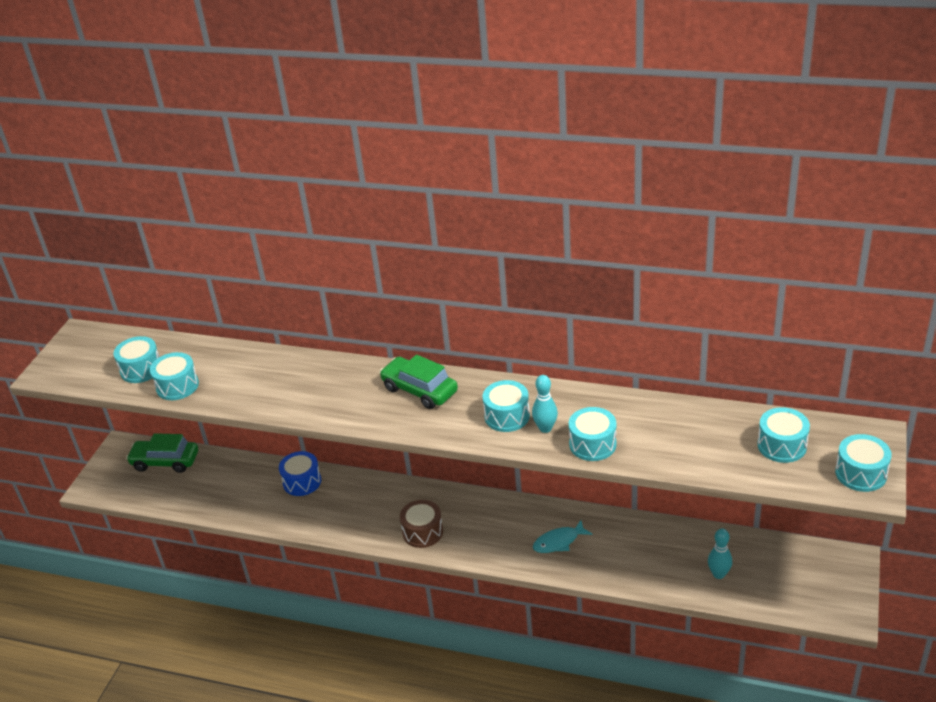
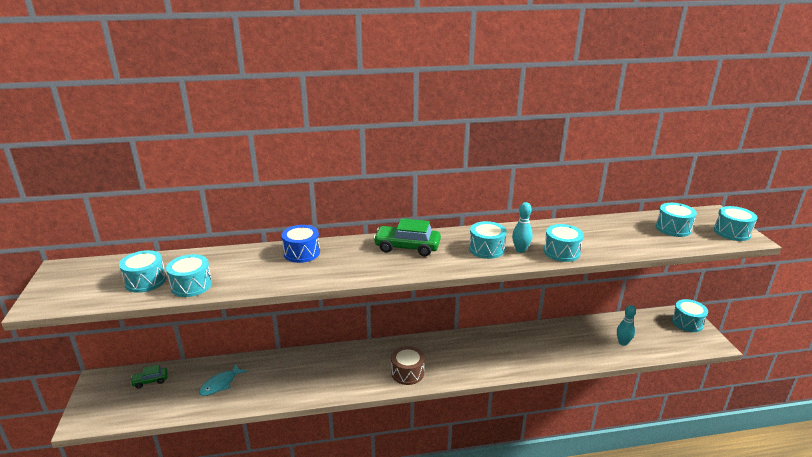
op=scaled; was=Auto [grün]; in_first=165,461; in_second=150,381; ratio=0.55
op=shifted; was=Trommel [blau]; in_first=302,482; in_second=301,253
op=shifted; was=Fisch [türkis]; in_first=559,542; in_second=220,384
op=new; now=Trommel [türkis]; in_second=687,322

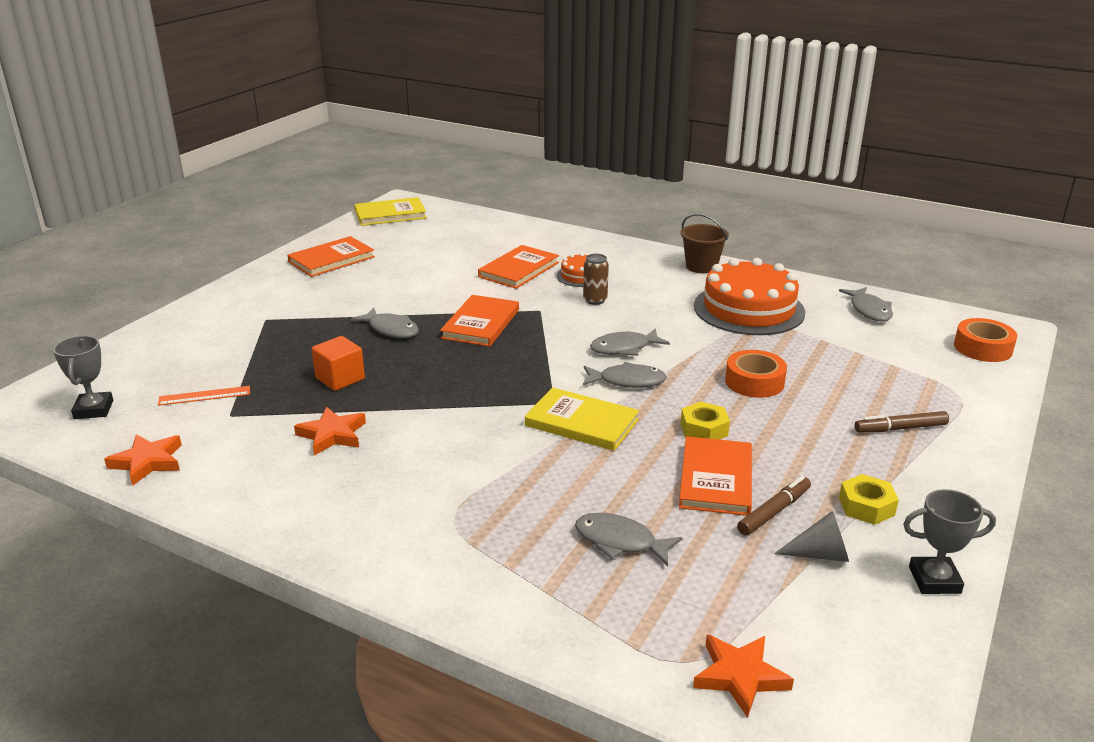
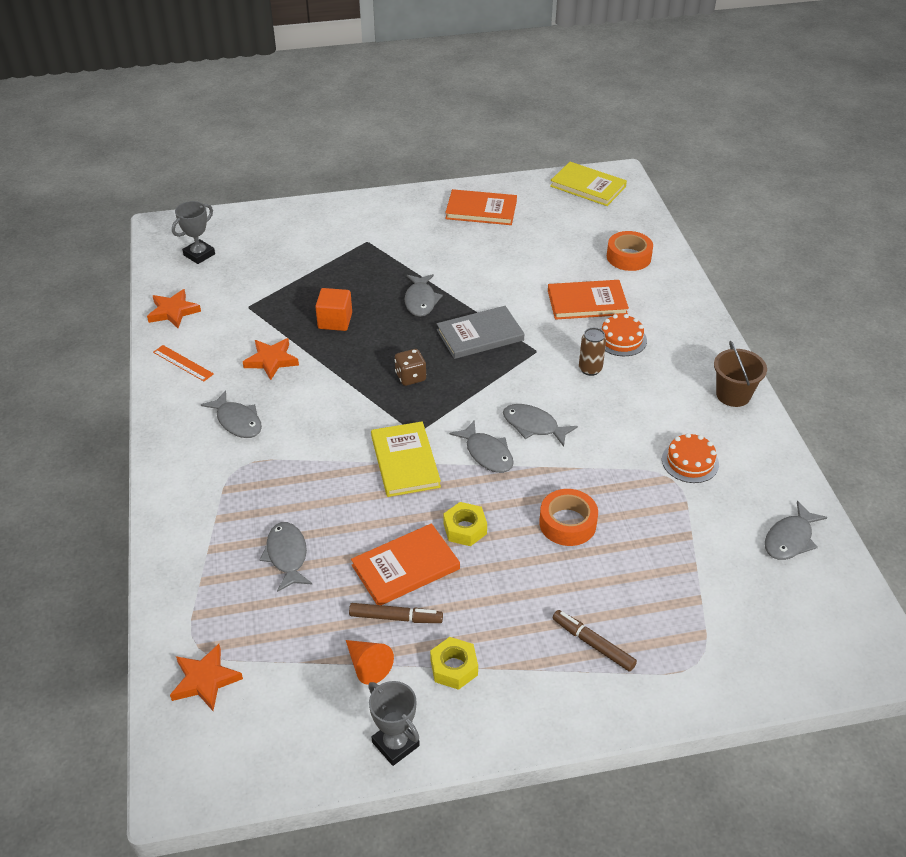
op=scaled; was=Kuchen [orange]; in_first=749,309; in_second=690,462; ratio=0.49
op=repainted; was=Buch [orange]; now=Buch [grau]; in_first=480,324; in_second=480,335
op=shifted; was=Klebeband [orange]; in_first=983,348; in_second=628,257
op=shifted; was=Lineal [orange]; in_first=204,396; in_second=183,363
op=repainted; was=Kegel [grau]; now=Kegel [orange]; in_first=820,554; in_second=367,665
op=new; now=Spielwürfel [braun]; in_second=410,377
op=new; now=Fisch [grau]; in_second=237,421

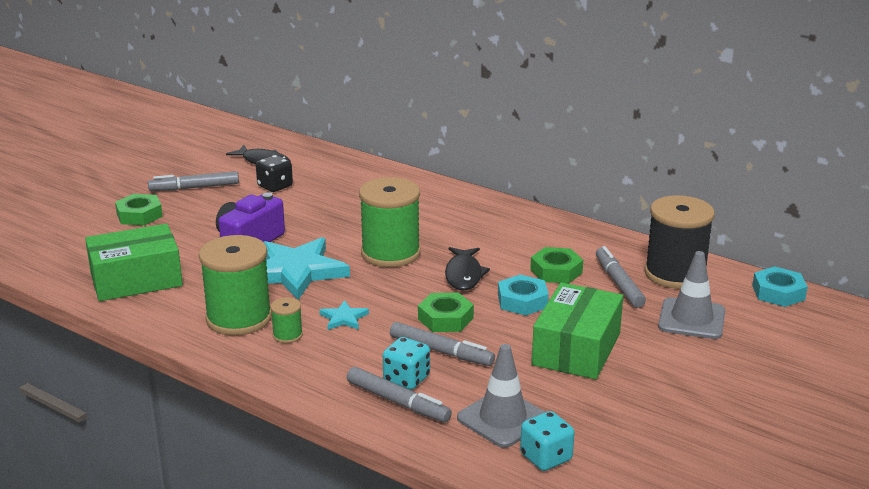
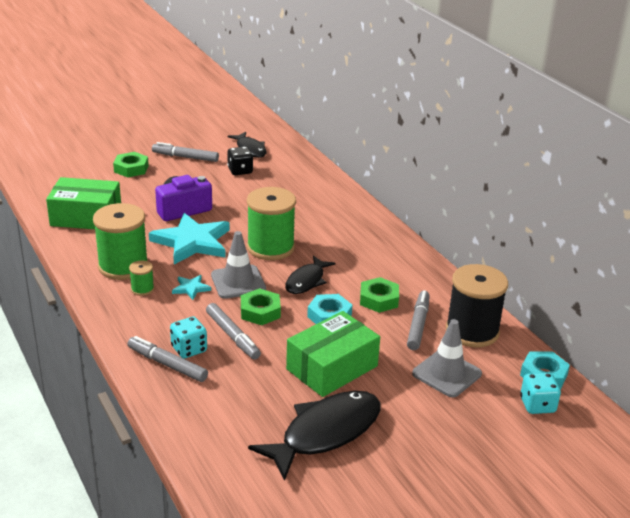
op=shifted; was=Leitkegel [grau]; in_first=503,419; in_second=238,282
op=rotated; was=Filzstift [grau]; in_first=398,402; in_second=167,364; clockwise=150
op=shifted; was=Spielwürfel [türkis]; in_first=546,458; in_second=537,405
op=new; now=Fisch [schwarz]; in_second=325,433

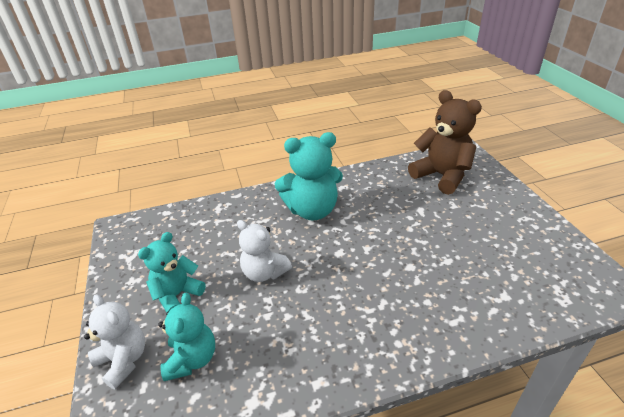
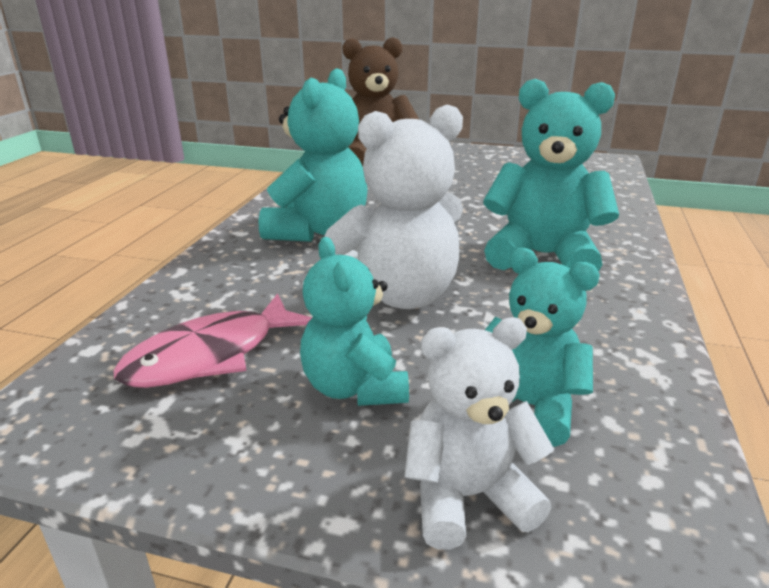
op=scaled; was=Teddybär [weiß]; in_first=264,273; in_second=400,296; ratio=1.54
op=new; now=Teddybär [türkis]; in_second=542,256
op=new; now=Fisch [rosa]; in_second=211,355

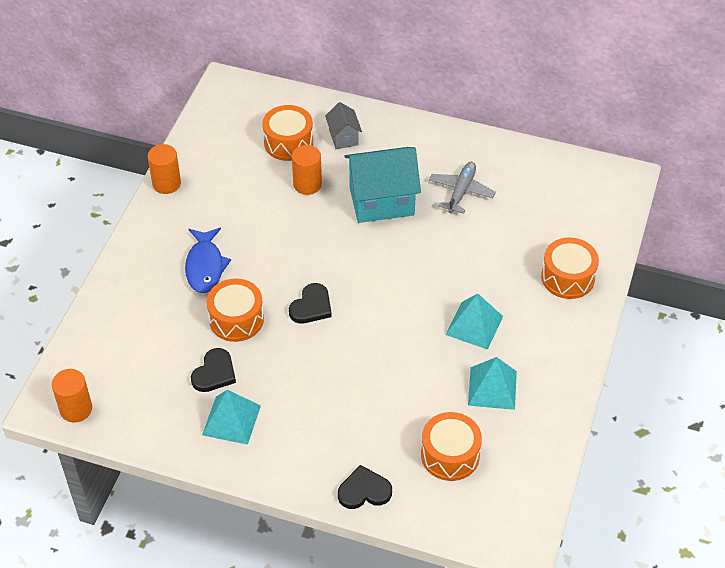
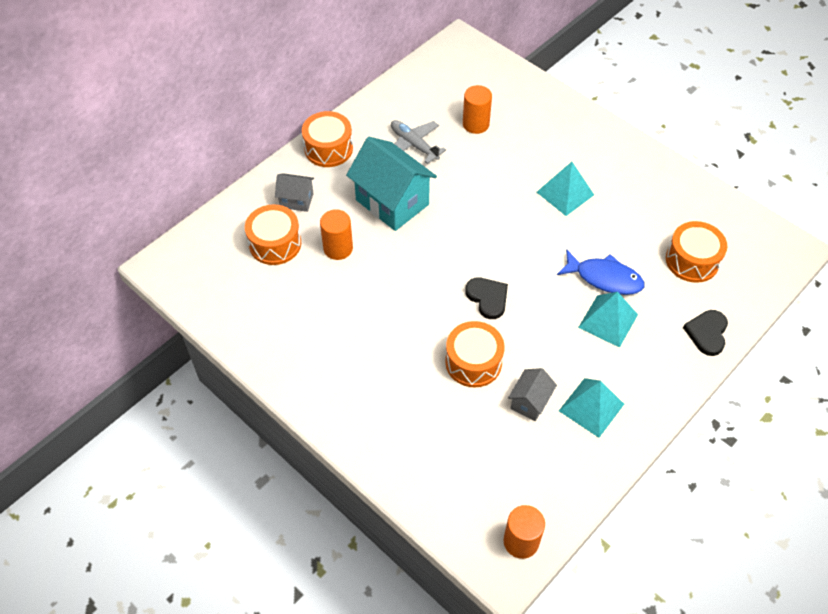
op=shifted; was=Vollzylinder [orange]; in_first=166,184; in_second=475,124
op=rotated; was=Haus [türkis]; in_first=381,201; in_second=392,202; clockwise=-60
op=shifted; was=Fisch [blau]; in_first=205,266; in_second=604,278
op=shifted; was=Trommel [orange]; in_first=567,277; in_second=328,148
op=swapped; was=Herz [schwarz]; now=Haus [grau]; in_first=214,373; in_second=530,402
op=shifted; was=Pyramide [türkis]; in_first=492,388; in_second=608,321

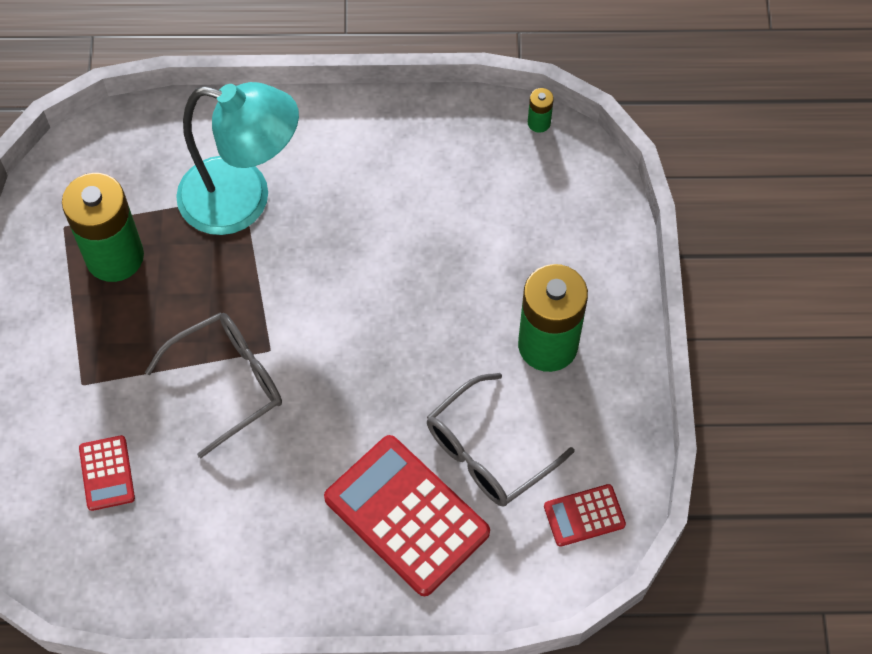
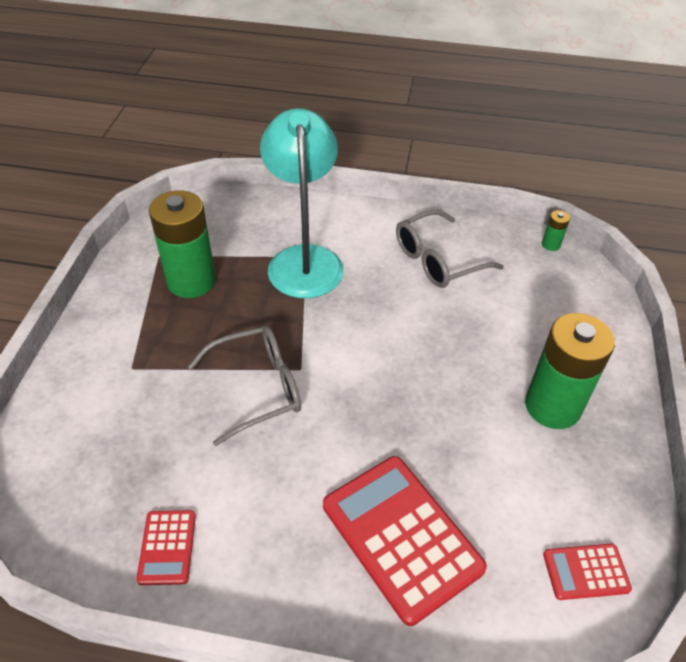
op=rotated; was=Lampe [türkis]; in_first=243,200; in_second=304,259; clockwise=-120
op=shifted; was=Brille [grau]; in_first=488,452; in_second=438,260
op=shifted; was=Taschenrechner [rot]; in_first=107,473; in_second=167,547

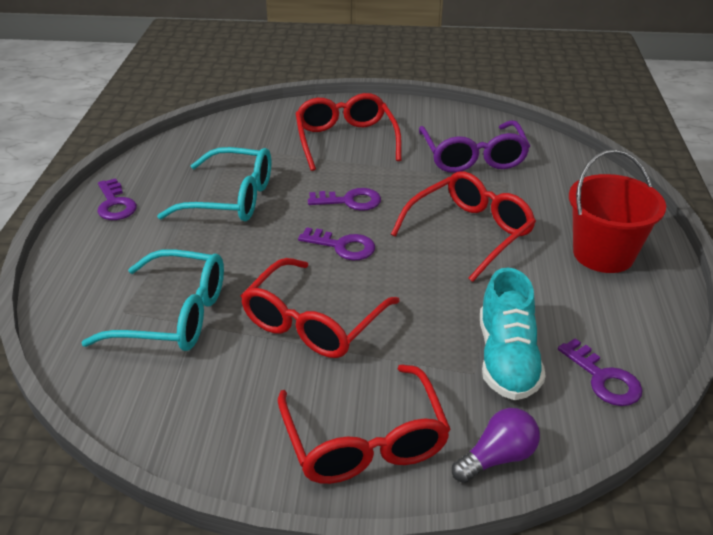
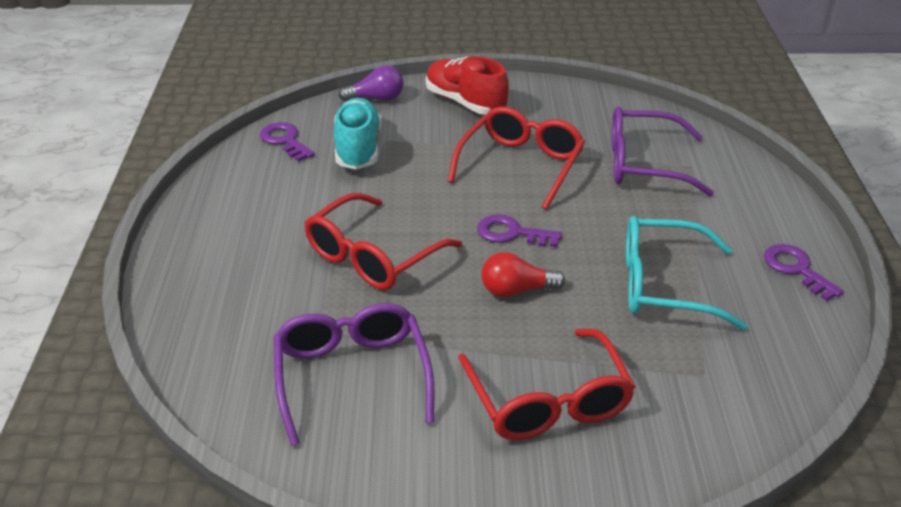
op=gone; was=Eimer [rot]; in_first=603,254
op=swapped; was=Schlüssel [lila]; now=Glühbirne [rot]; in_first=350,201; in_second=516,290
op=repainted; was=Brille [türkis]; now=Brille [lila]; in_first=172,315; in_second=645,164
op=swapped; was=Brille [rot]; now=Schuh [rot]; in_first=364,439; in_second=465,102
op=rotated; was=Glühbirne [lila]; in_first=497,458; in_second=376,99; clockwise=-150

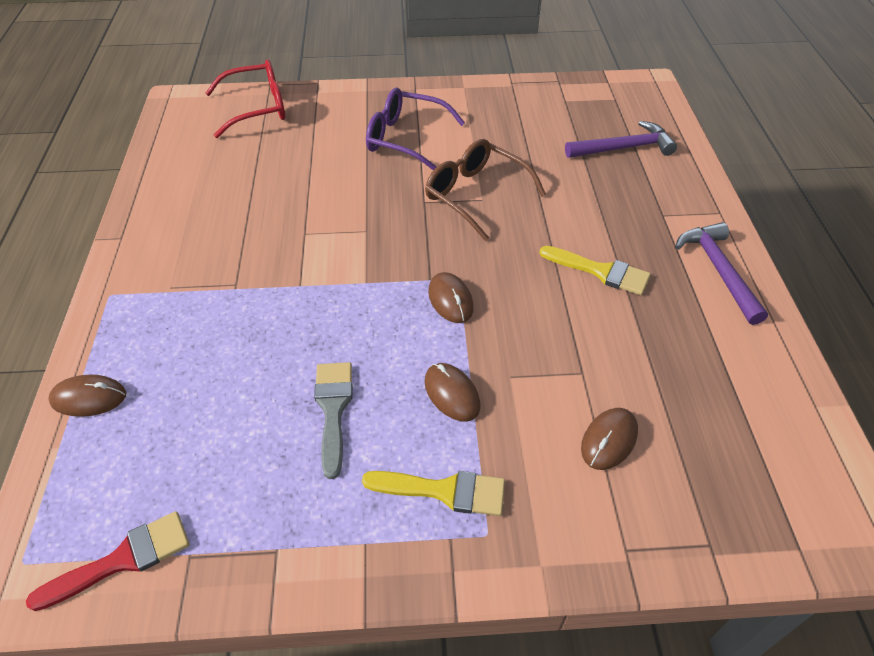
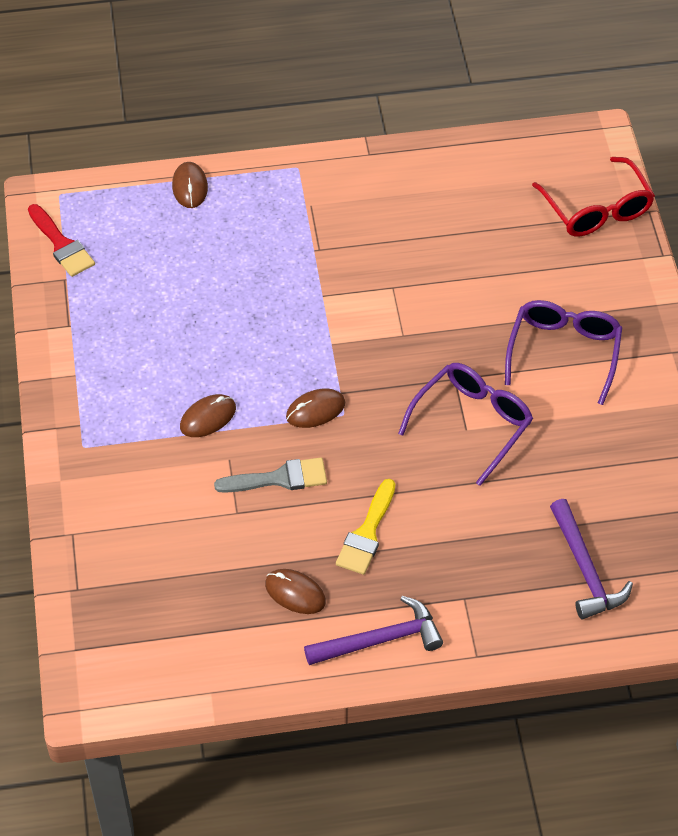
op=repainted; was=Brille [braun]; now=Brille [lila]; in_first=475,195; in_second=473,423
op=shifted; was=Pinsel [grau]; in_first=333,409; in_second=279,478
op=shifted; was=Computermaus [braun]; in_first=609,440; in_second=295,593
op=gone; was=Pinsel [gelb]; in_first=444,491

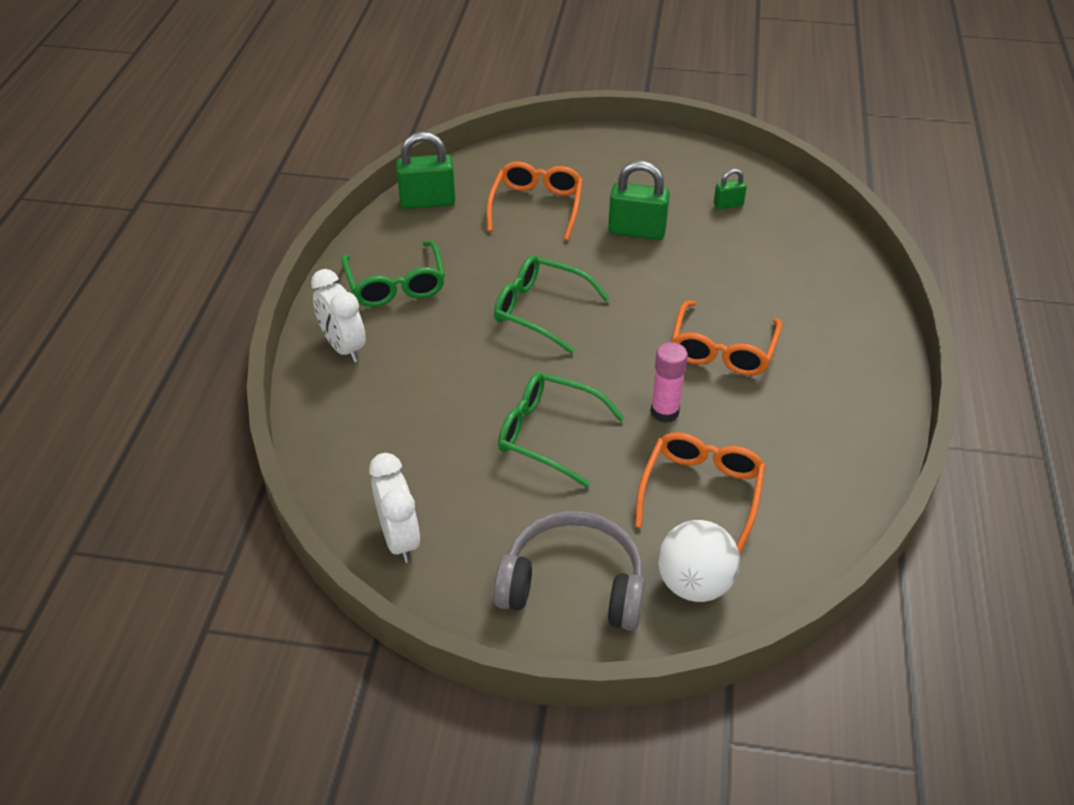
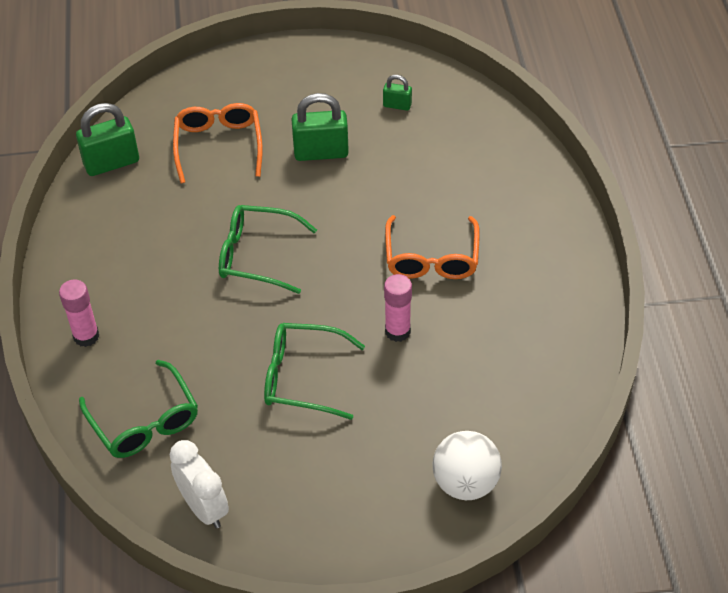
op=rotated; was=Vorhängeschloss [grün]; in_first=728,204; in_second=397,105; clockwise=45
op=shifted; was=Brille [grün]; in_first=396,284; in_second=144,421
op=swapped; was=Wecker [weiß]; now=Klebestift [rosa]; in_first=343,347; in_second=86,336
op=gone; was=Brille [orange]; in_first=701,492
op=gone; was=Kopfhörer [grau]; in_first=573,584

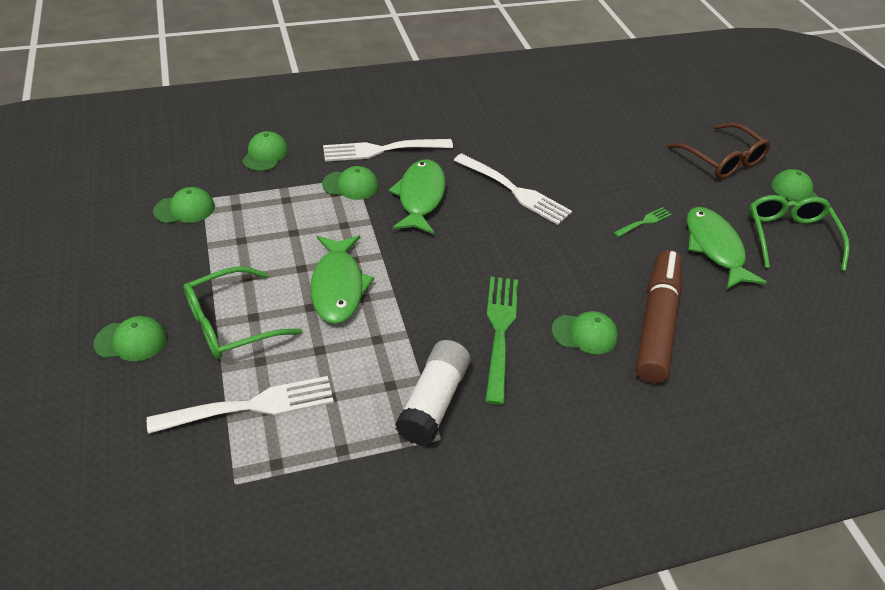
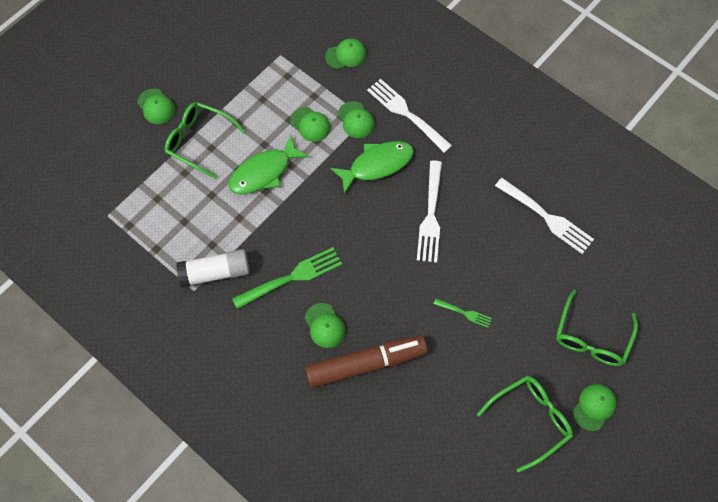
op=repainted; was=Brille [braun]; now=Brille [grün]; in_first=722,160; in_second=591,337
op=shifted; was=Kappe [grün]; in_first=185,209; in_second=310,124
op=gone; was=Fisch [grün]; in_first=715,248
op=shifted; was=Gabel [weiß]; in_first=251,406; in_second=546,217

